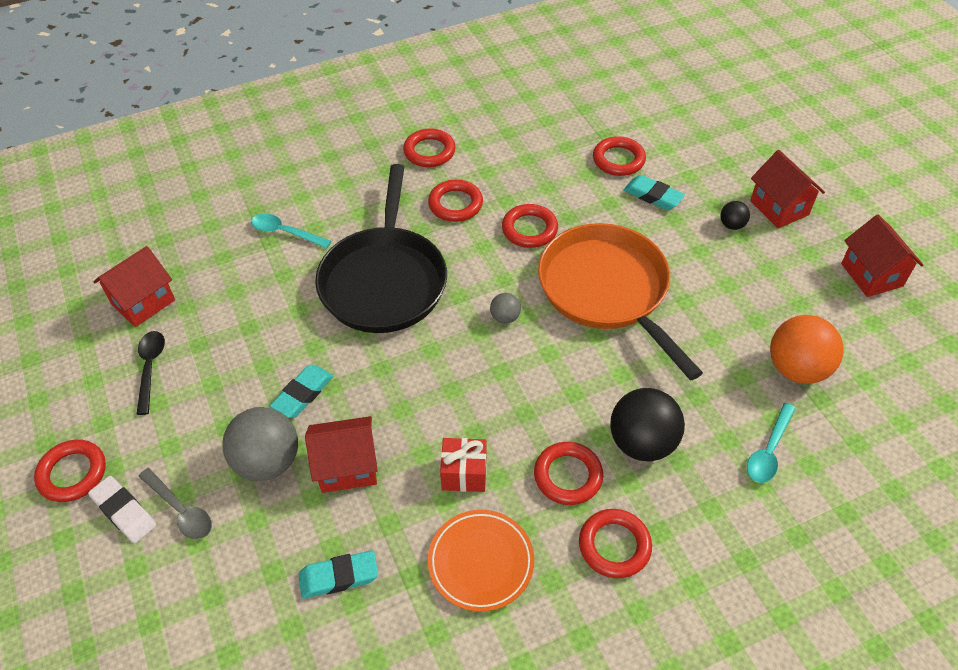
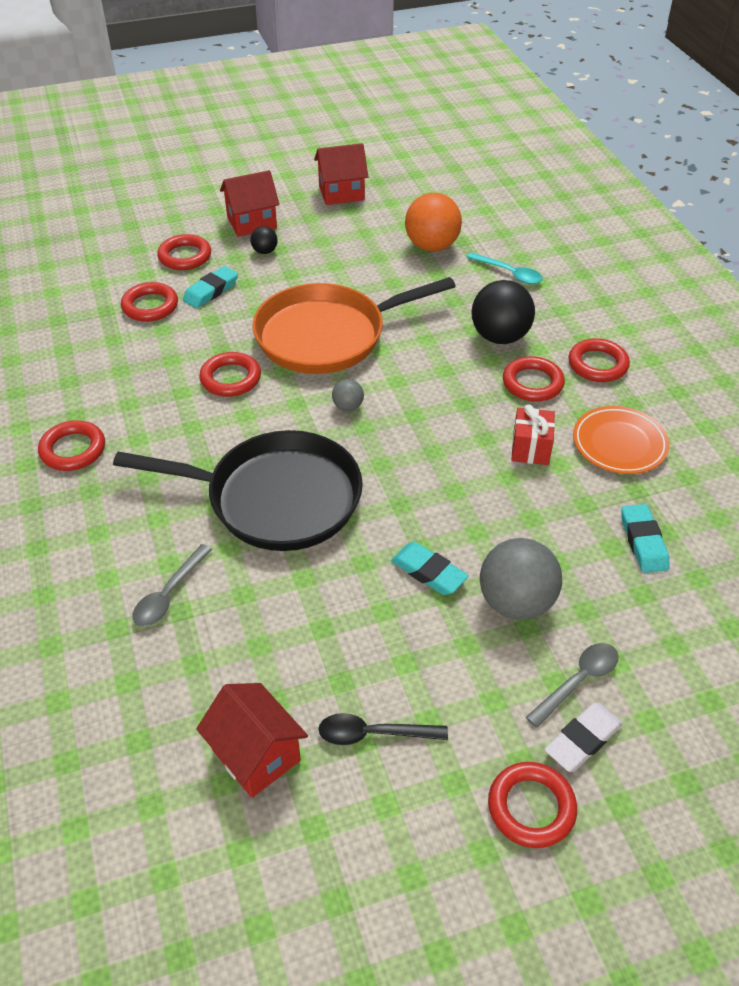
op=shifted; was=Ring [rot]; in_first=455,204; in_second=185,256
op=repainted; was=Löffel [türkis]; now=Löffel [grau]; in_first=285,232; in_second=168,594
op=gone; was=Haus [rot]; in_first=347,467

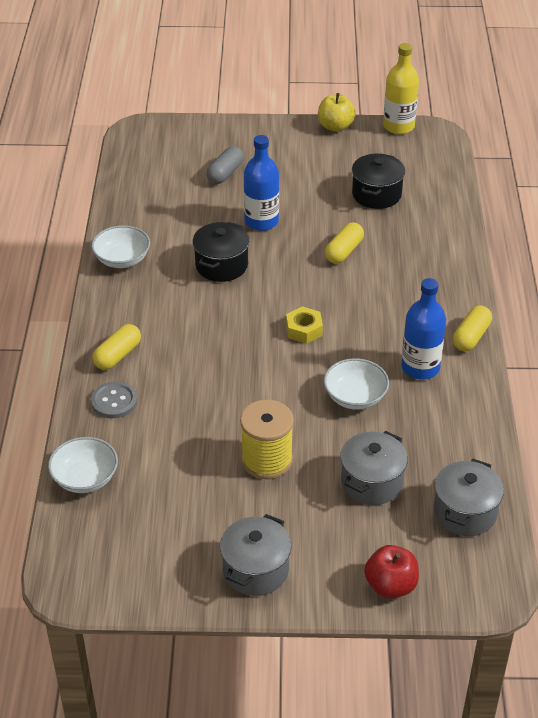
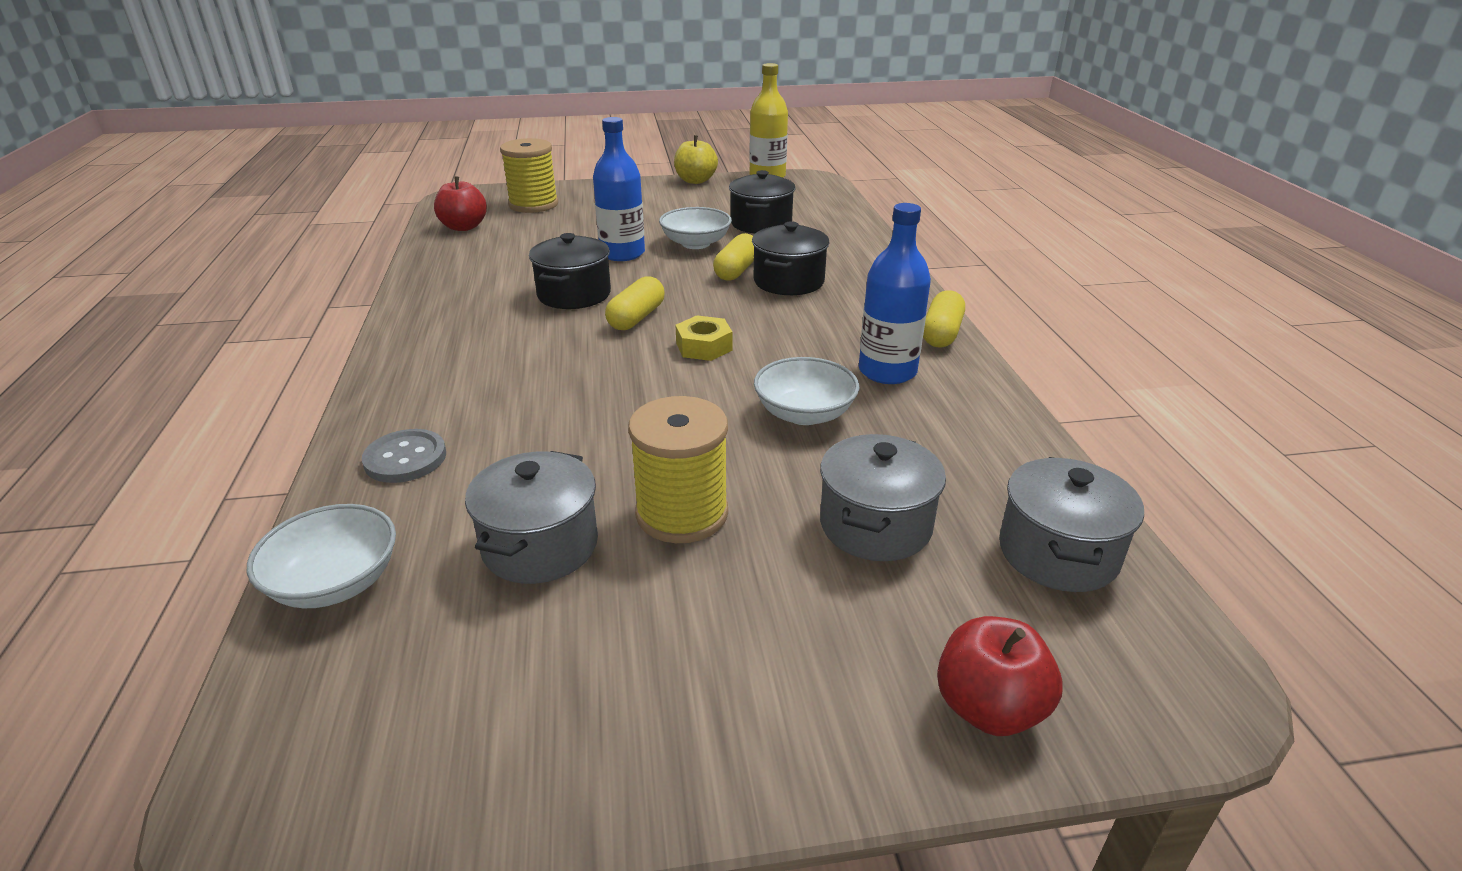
op=gone; was=Kapsel [grau]; in_first=225,173
op=shifted; was=Schüssel [weiß]; in_first=122,259; in_second=696,243
op=shifted; was=Kapsel [gelb]; in_first=117,355; in_second=636,318
op=shifted; was=Kochtopf [grau]; in_first=255,570; in_second=540,545
op=new; now=Garnrolle [gelb]; in_second=533,204
op=new; now=Apfel [rot]; in_second=464,227
op=new; now=Kochtopf [schwarz]; in_second=788,281

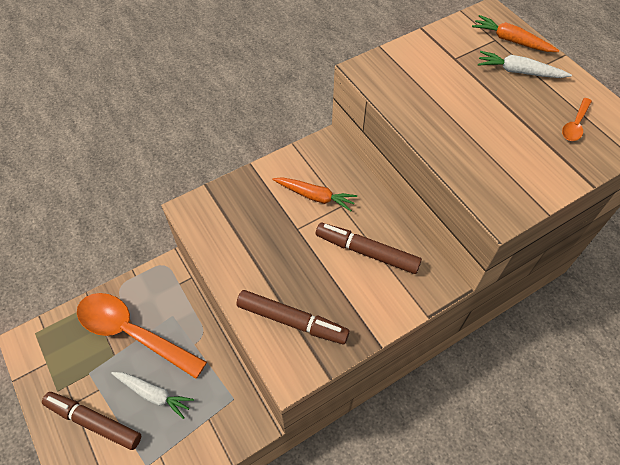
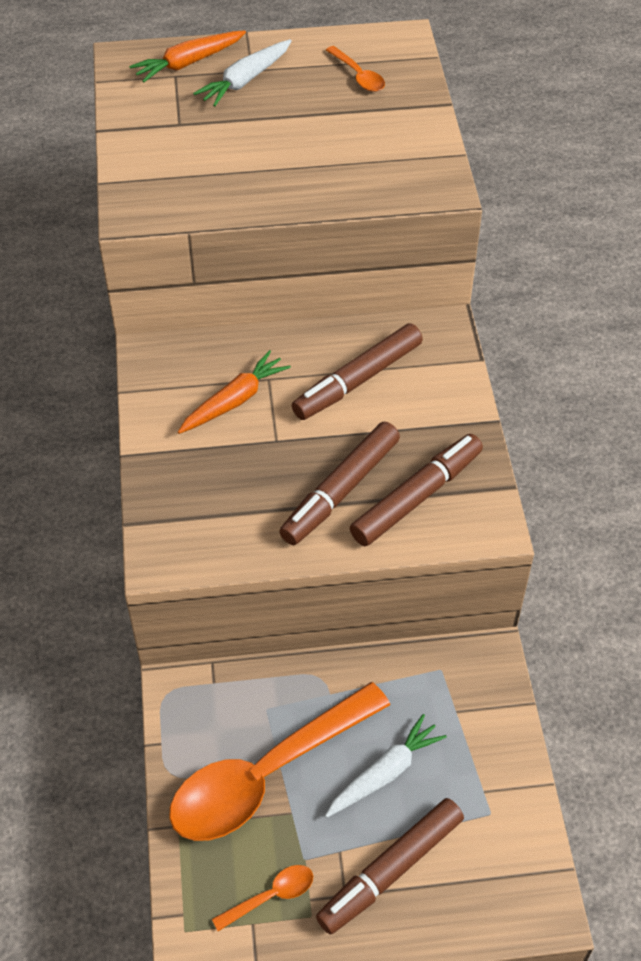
op=new; now=Filzstift [braun]; in_second=340,490
op=new; now=Löffel [orange]; in_second=271,896

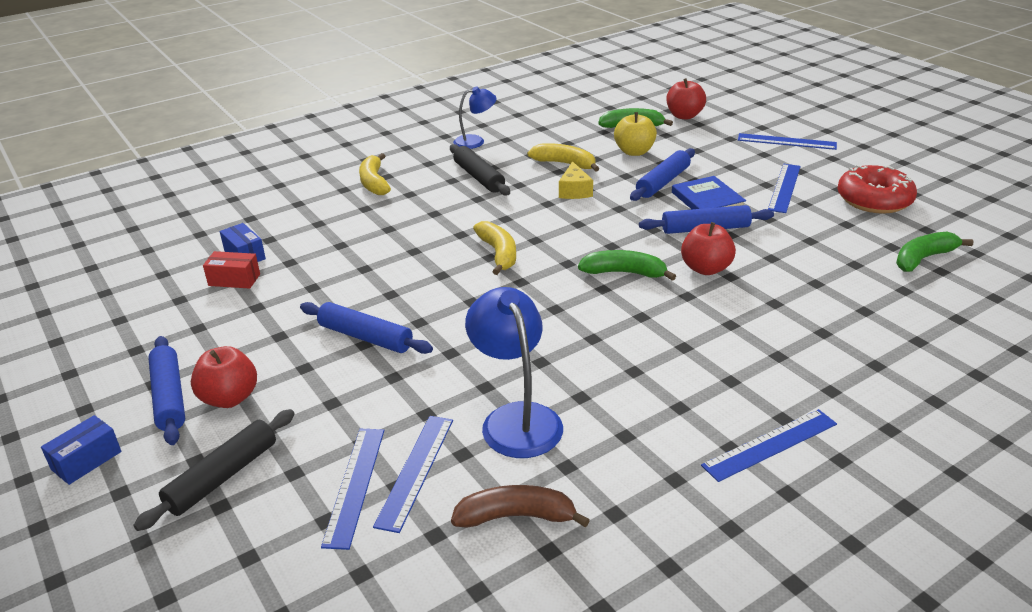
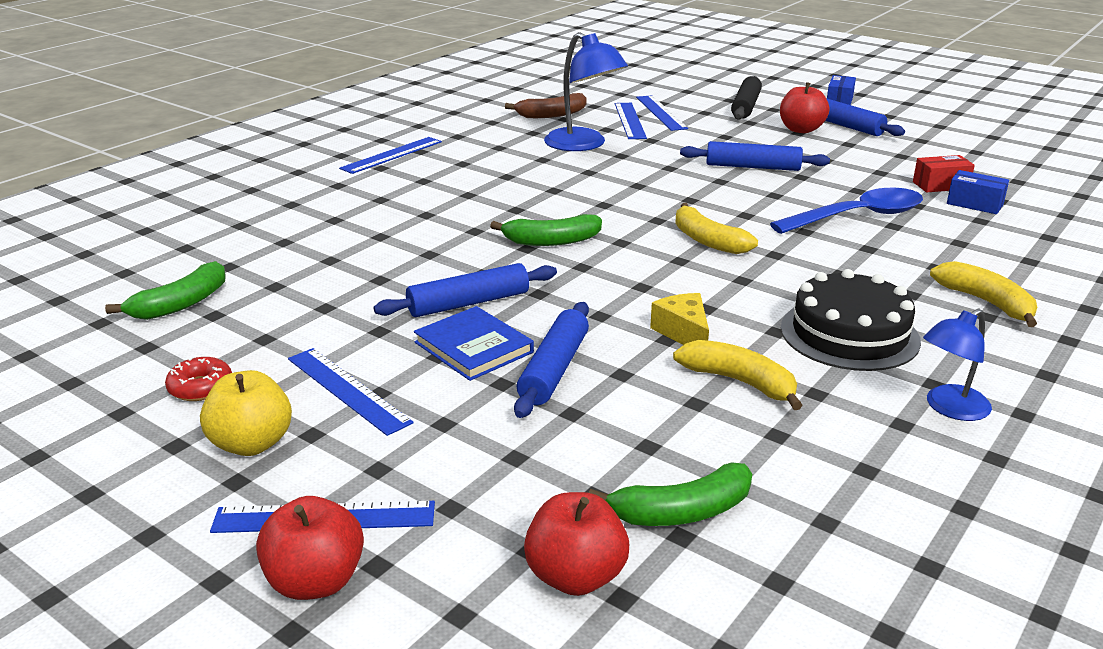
op=shifted; was=Apfel [gelb]; in_first=634,152; in_second=251,444
op=rotated; was=Banane [gelb]; in_first=565,164; in_second=740,382; clockwise=-150
op=swapped; was=Nudelholz [schwarz]; now=Kuchen [schwarz]; in_first=479,177; in_second=849,334
op=rotated; was=Lineal [blau]; in_first=784,187; in_second=347,390; clockwise=-45
op=scaled; was=Donut [rot]; in_first=874,200; in_second=200,387; ratio=0.51
op=shifted; was=Apfel [rot]; in_first=705,269; in_second=315,582
op=new; now=Löffel [blau]; in_second=857,217

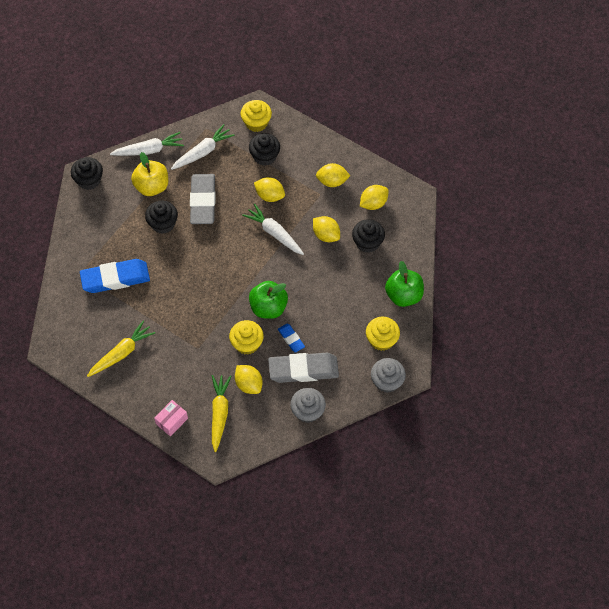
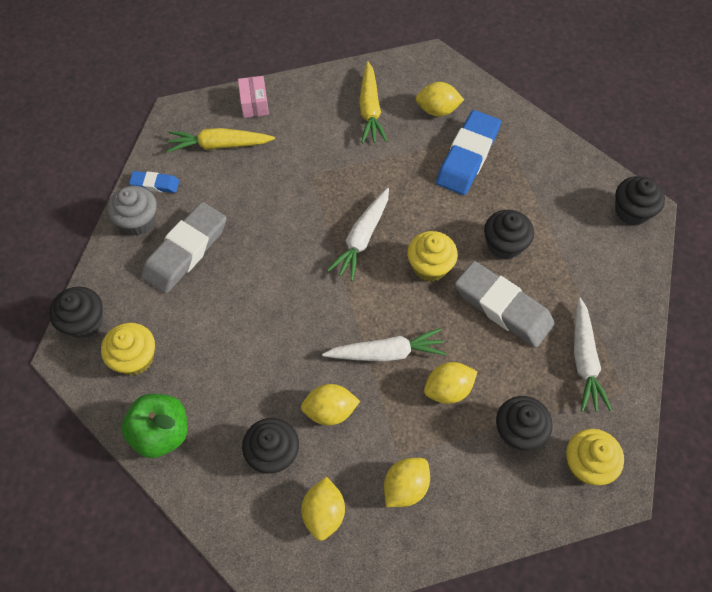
op=shifted; was=Karotte [weiß]; in_first=149,150; in_second=362,238
op=gone; was=Apfel [gelb]; in_first=152,186
op=gone; was=Apfel [grün]; in_first=268,307
op=shifted; was=Muffin [gelb]; in_first=247,343; in_second=430,266
op=shifted; was=Radiergummi [blau]; in_first=291,339; in_second=155,184
op=repainted; was=Muffin [grau]; now=Muffin [schwarz]; in_first=387,381; in_second=84,322
op=shifted; was=Zitrone [gelb]; in_first=249,384; in_second=437,110
op=rotated; was=Karotte [gelb]; in_first=219,413; in_second=220,145; clockwise=135

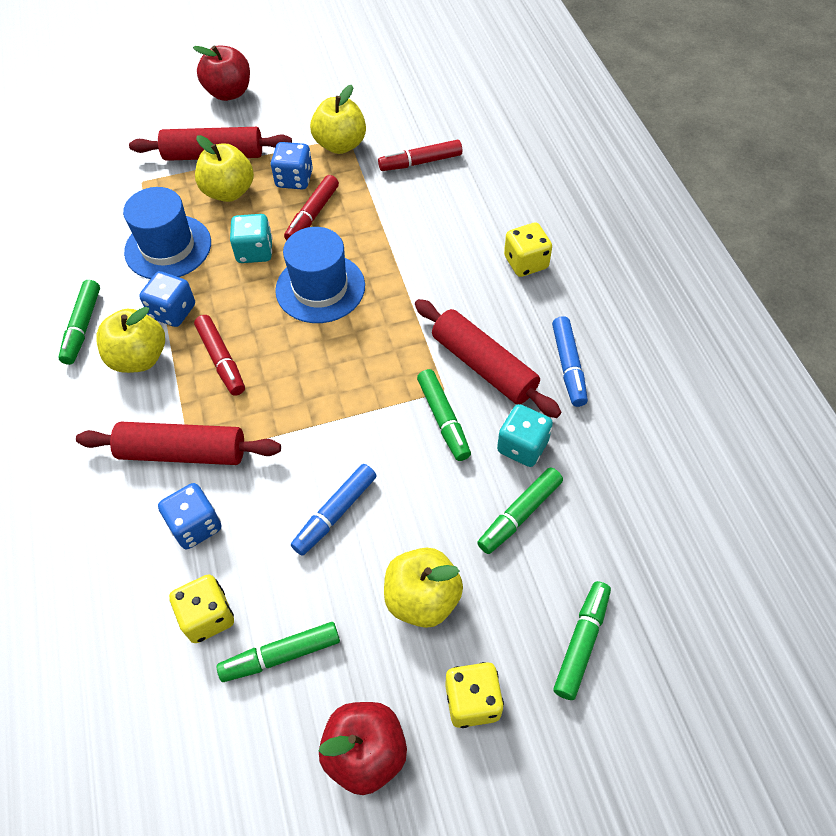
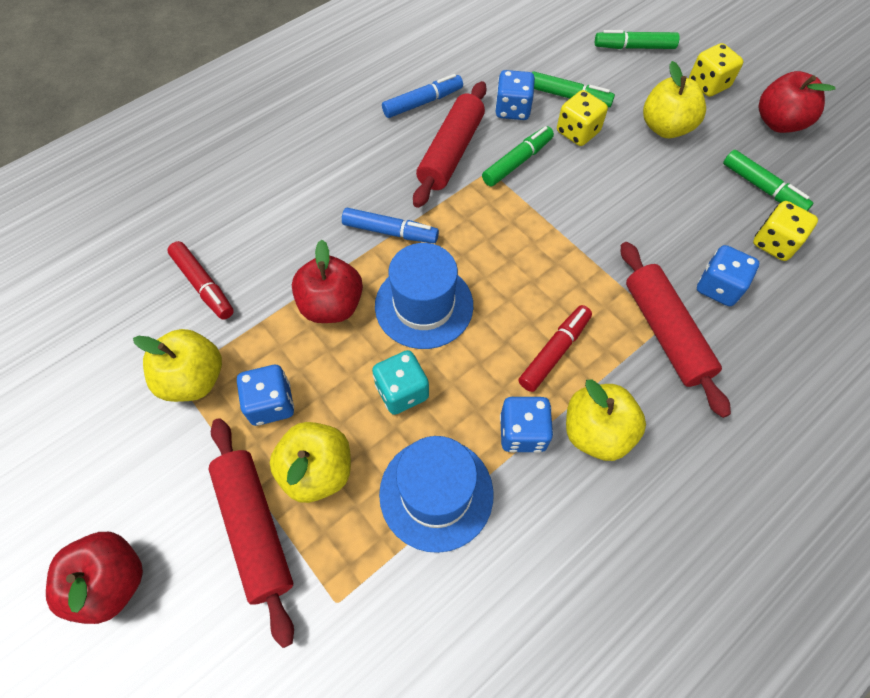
op=gone; was=Filzstift [rot]; in_first=312,215
op=shifted; was=Spielwürfel [gelb]; in_first=526,263; in_second=577,132
op=gone; was=Filzstift [grün]; in_first=82,327
op=repainted; was=Spielwürfel [türkis]; now=Spielwürfel [blau]; in_first=522,446; in_second=512,109
op=shifted; was=Filzstift [blau]; in_first=335,513; in_second=390,232
op=new; now=Apfel [rot]; in_second=332,305

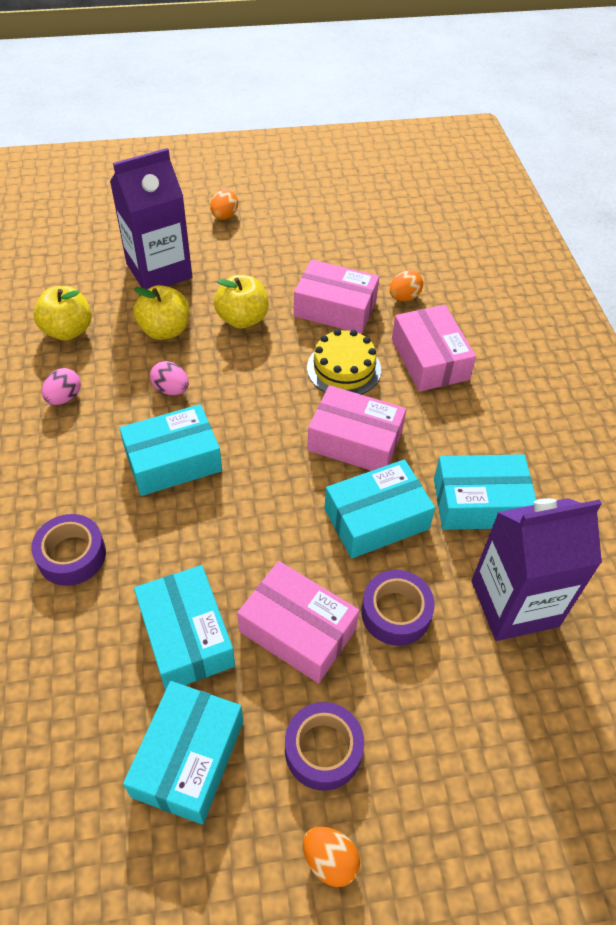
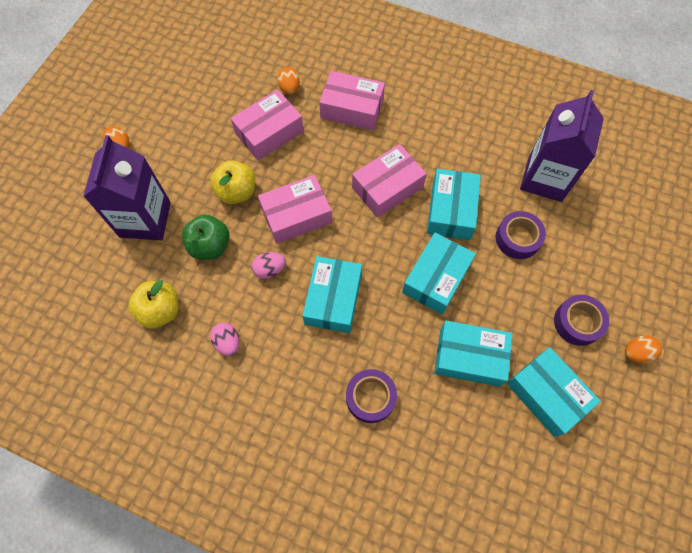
op=repainted; was=Apfel [gelb]; now=Apfel [grün]; in_first=165,330; in_second=210,246
op=gone; was=Kuchen [gelb]; in_first=344,369
op=shifted; was=Schachtel [türkis]; in_first=479,503; in_second=436,278
op=shifted; was=Schachtel [rosa]; in_first=298,630; in_second=296,215

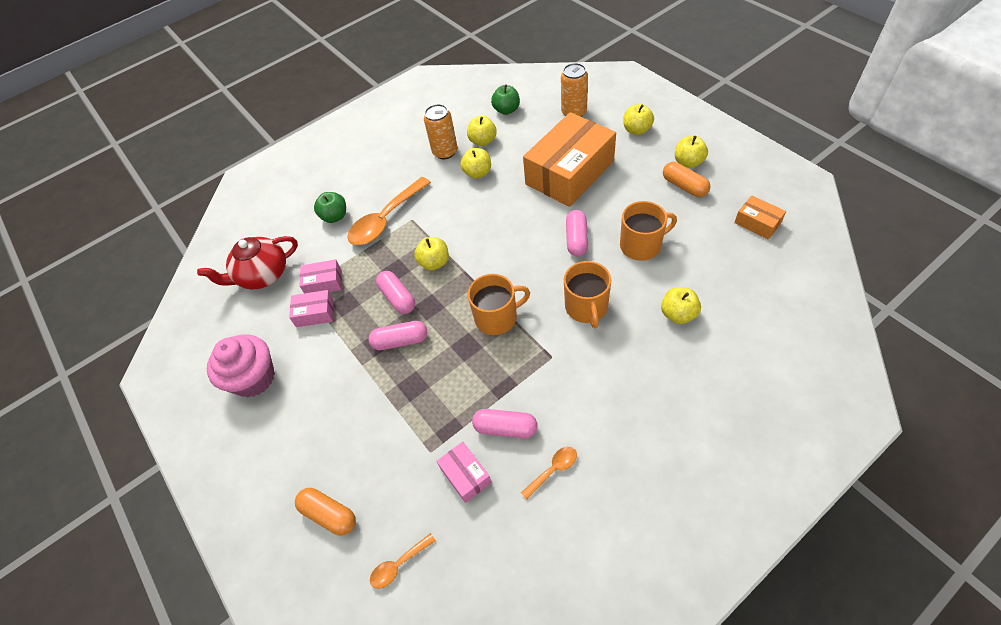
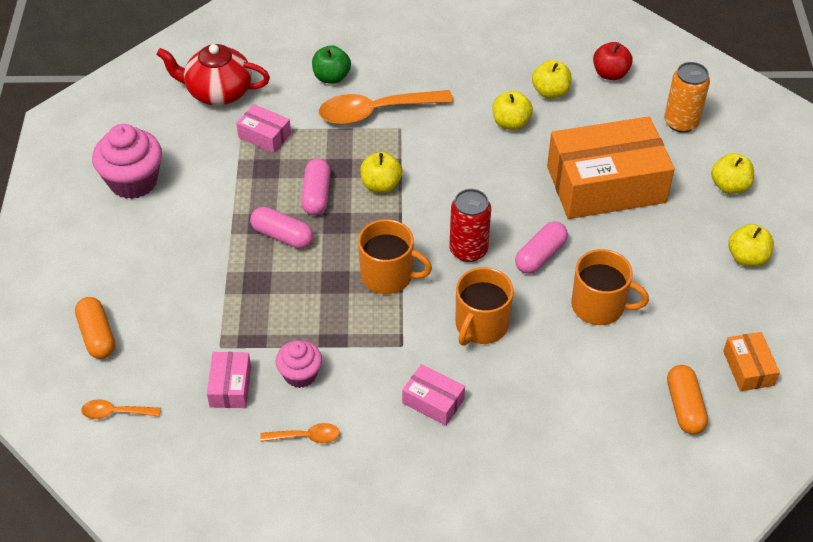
op=repainted; was=Apfel [grün]; now=Apfel [rot]; in_first=506,110; in_second=610,74
op=gone; was=Dose [orange]; in_first=445,152
op=shifted; was=Kapsel [orange]; in_first=684,186; in_second=684,407
op=gone; was=Apfel [gelb]; in_first=678,314
op=shifted; was=Schachtel [rosa]; in_first=315,313; in_second=433,401
op=swapped; was=Kapsel [rosa]; now=Muffin [rosa]; in_first=505,428; in_second=300,374
op=new; now=Dose [rot]; in_second=468,250

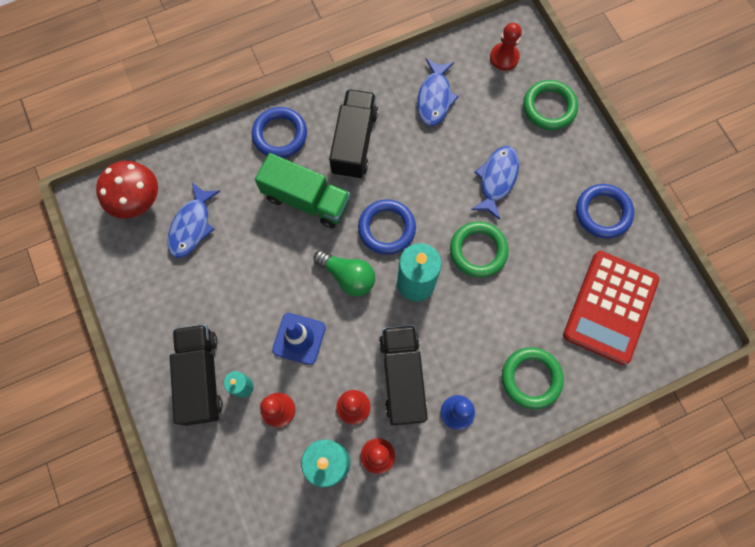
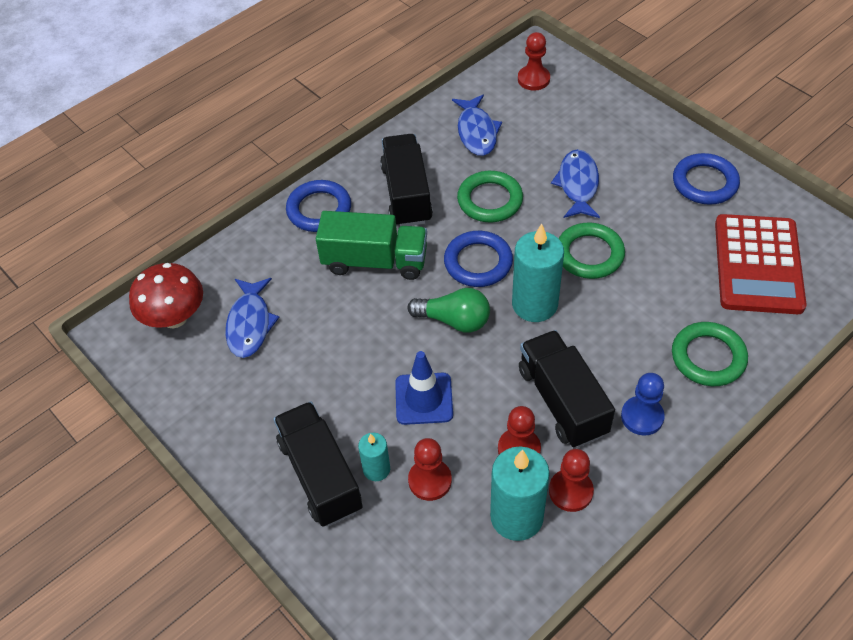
op=shifted; was=Ring [grün]; in_first=549,107; in_second=490,200

